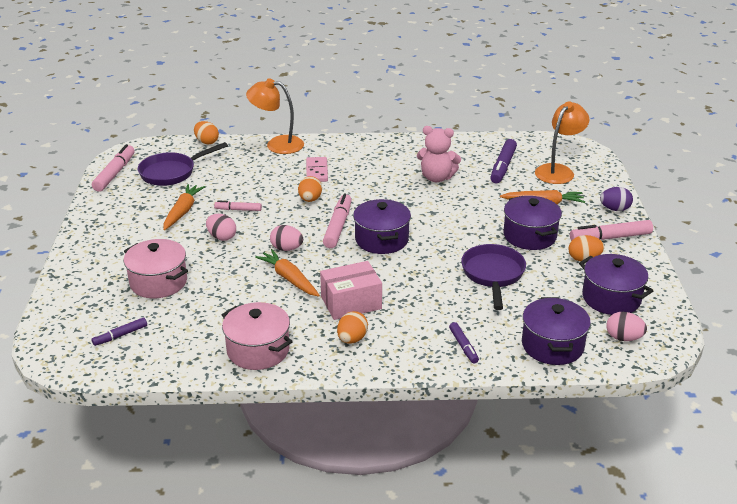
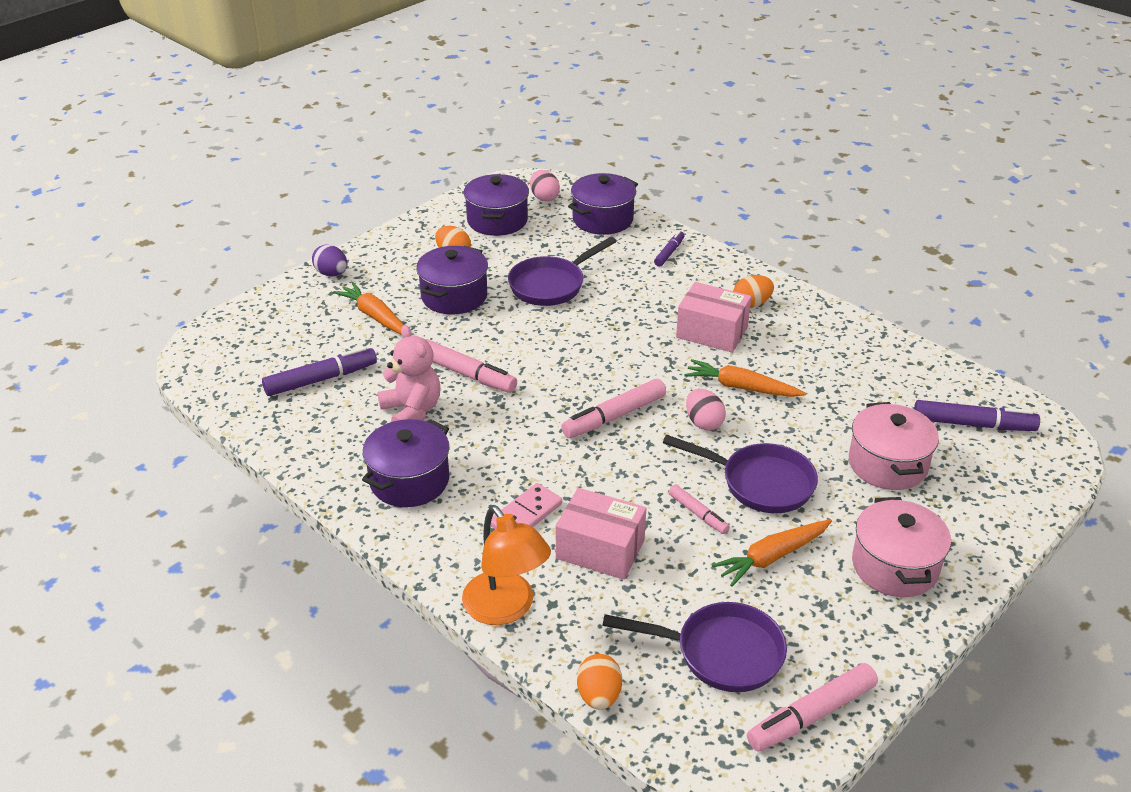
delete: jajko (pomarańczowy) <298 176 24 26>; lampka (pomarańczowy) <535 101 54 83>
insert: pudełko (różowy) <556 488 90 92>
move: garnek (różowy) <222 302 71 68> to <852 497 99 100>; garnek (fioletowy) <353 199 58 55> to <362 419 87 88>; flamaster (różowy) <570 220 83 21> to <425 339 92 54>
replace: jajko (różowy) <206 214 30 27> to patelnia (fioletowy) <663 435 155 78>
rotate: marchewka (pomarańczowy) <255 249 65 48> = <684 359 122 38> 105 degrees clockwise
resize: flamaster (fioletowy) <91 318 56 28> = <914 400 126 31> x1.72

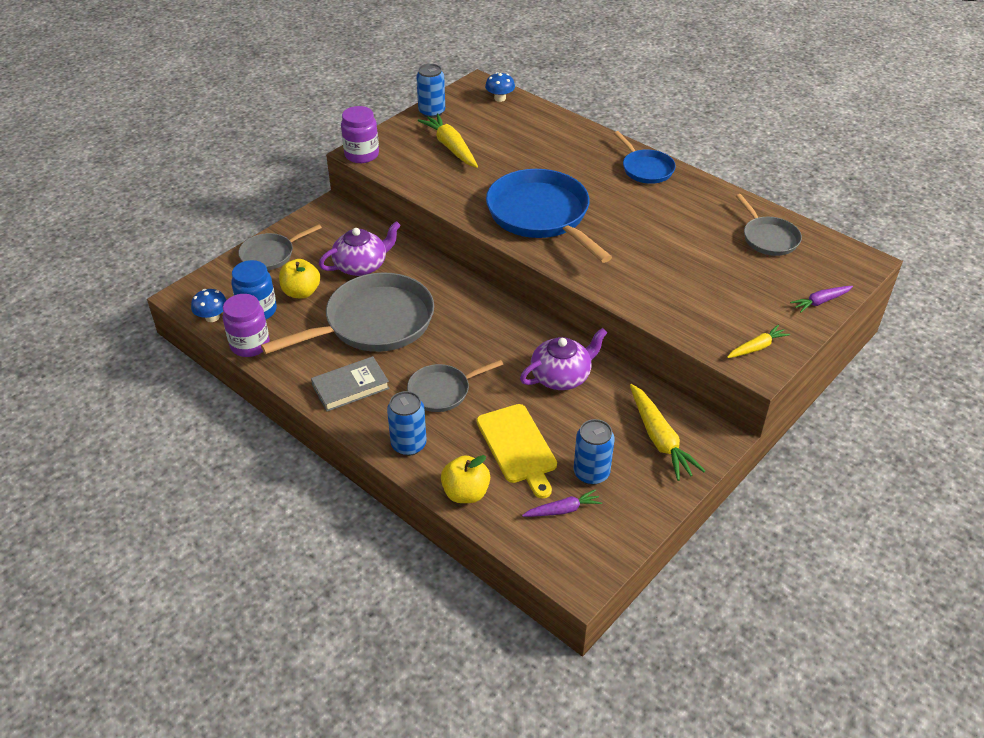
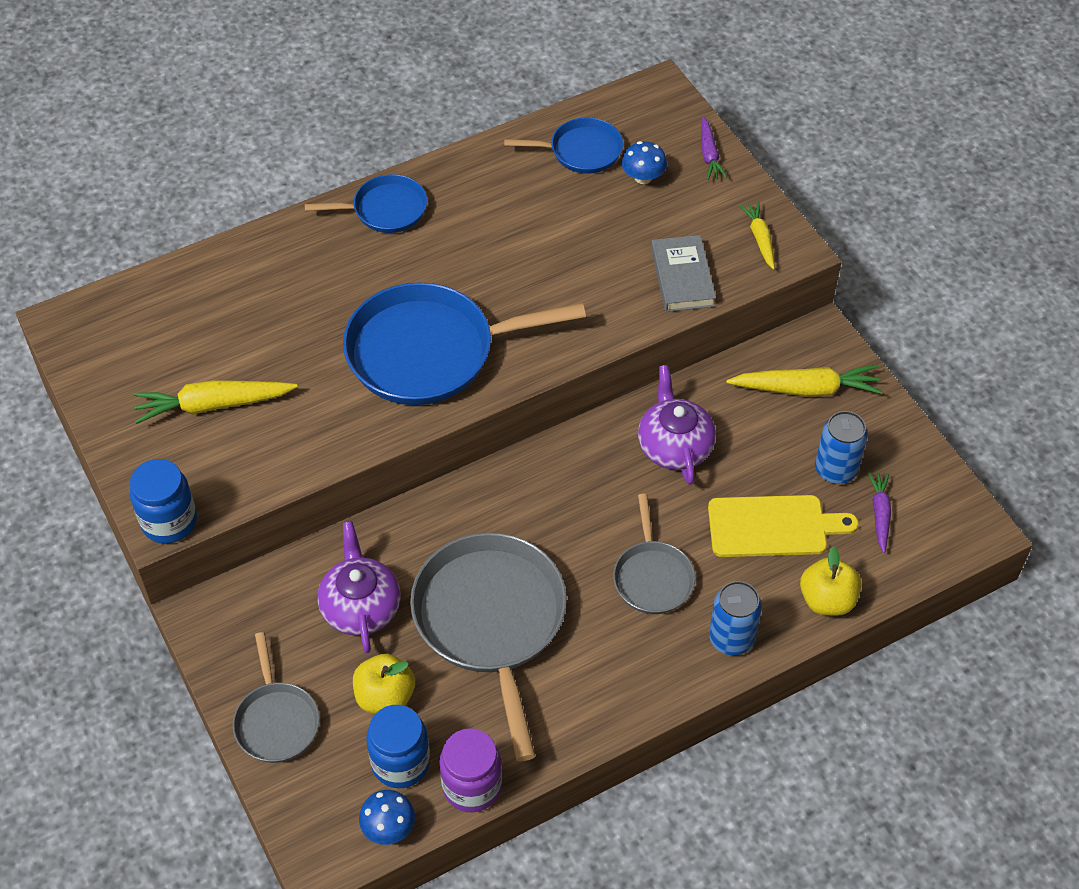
delete: puszka (niebieski) <416 64 29 54>
move: książka (szary) <311 356 79 56> to <651 235 65 77>; grzyb (niebieski) <485 72 30 30> to <622 141 45 43>
recolor: słoik (fioletowy) <341 106 38 57> to słoik (niebieski) <130 459 67 85>; patelnia (szary) <736 194 66 62> to patelnia (niebieski) <504 117 119 57>

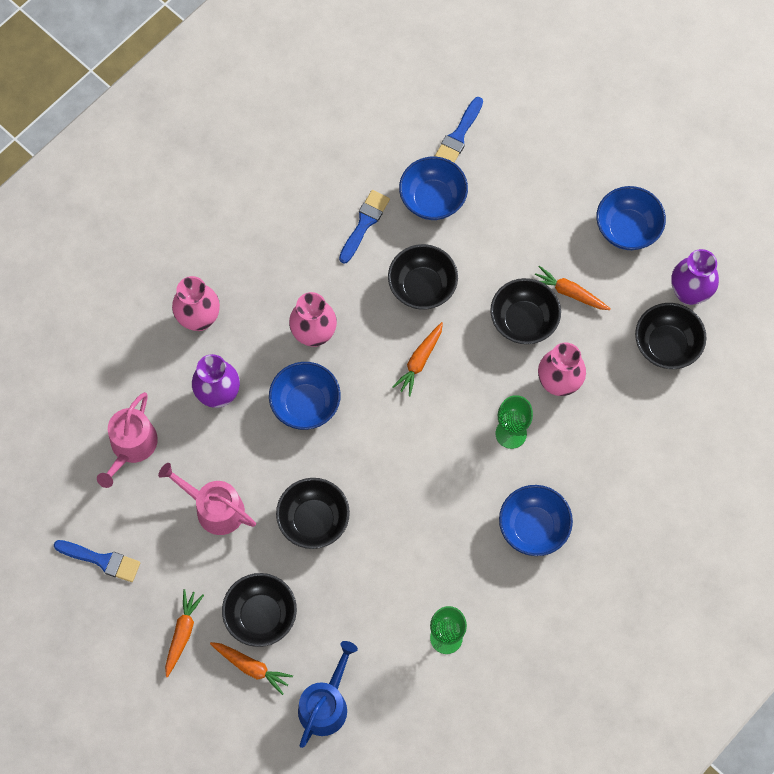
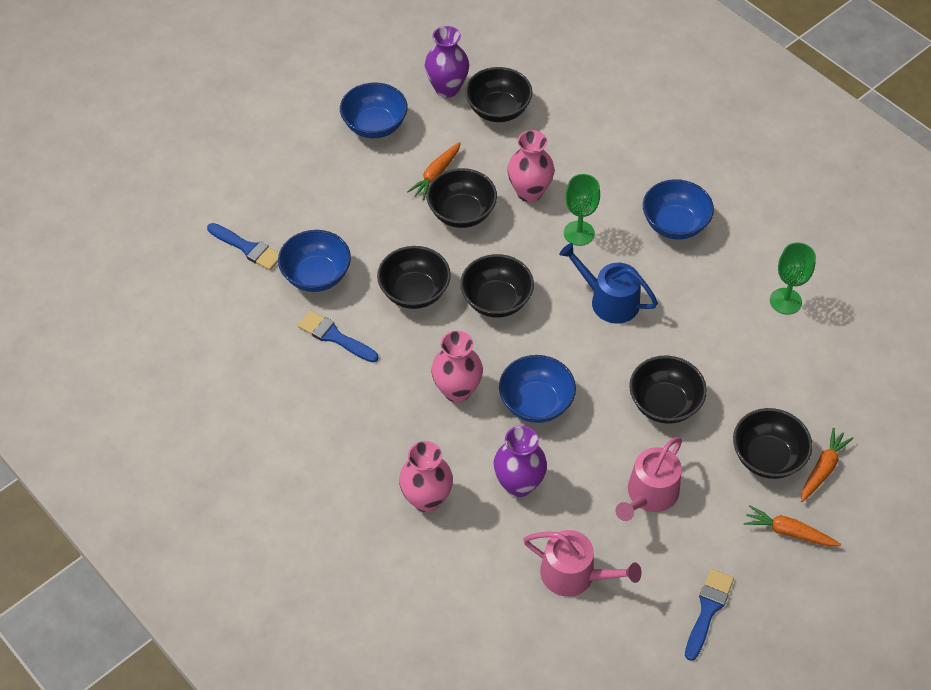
move: konewka (niebieski) <298 641 60 107> to <559 243 99 80>
replace: marchewka (pomarańczowy) <392 322 51 74> to miska (czarny) <460 254 74 64>

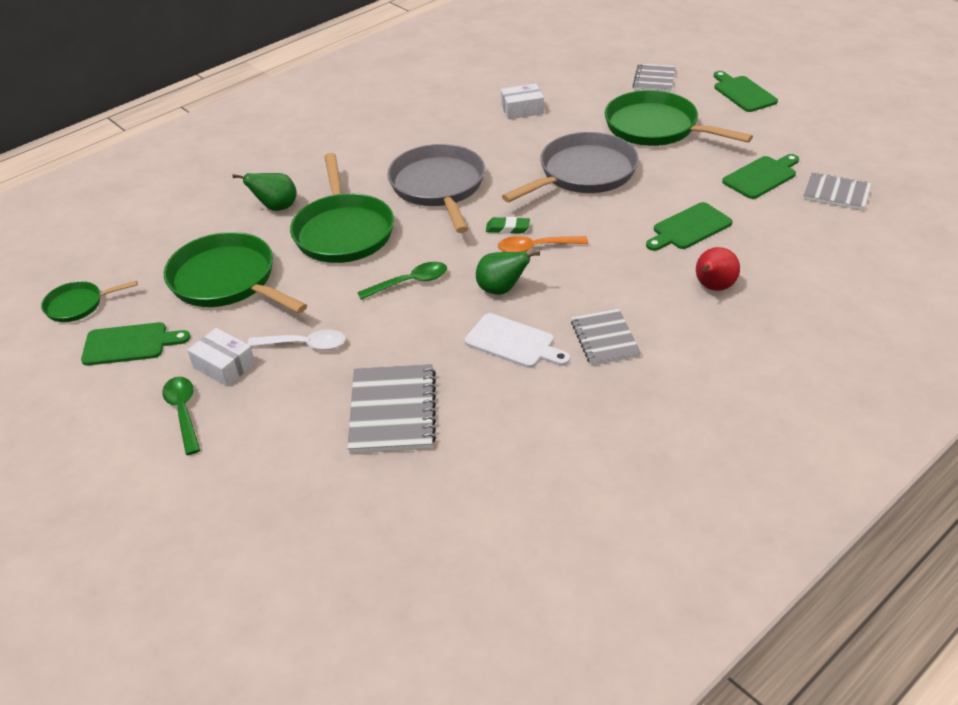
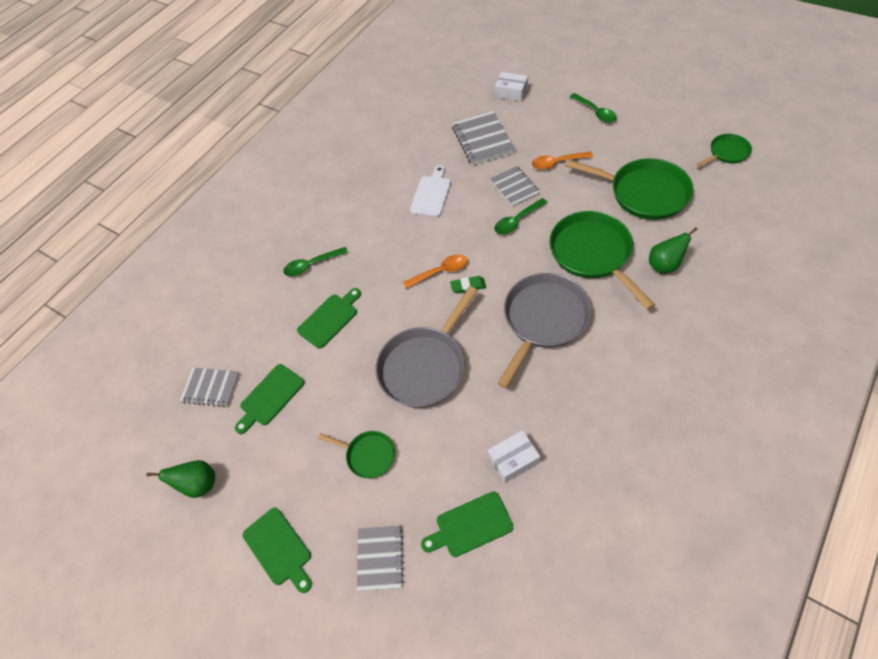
move: deska do krojenia (zielony) <81 322 109 44> to <421 491 92 66>; pudełko (biały) <187 328 68 58> to <495 72 33 29>; gruszka (zielony) <476 251 64 44> to <147 460 68 38>; zeszyt (szary) <571 309 70 57> to <490 166 50 41>
replace: gruszka (czerwony) <696 247 44 44> to łyżka (zielony) <283 247 65 29>
recolor: łyżka (biały) <248 329 98 21> to łyżka (pomarańczowy) <532 152 61 18>
rotate: patelnia (szary) <387 144 98 89> = <497 273 95 115> 120 degrees counterclockwise; deska do krojenia (biały) <465 313 105 55> = <410 166 41 51> 90 degrees clockwise
resize: patelnia (zielony) <605 90 148 56> = <318 431 77 47> x0.52

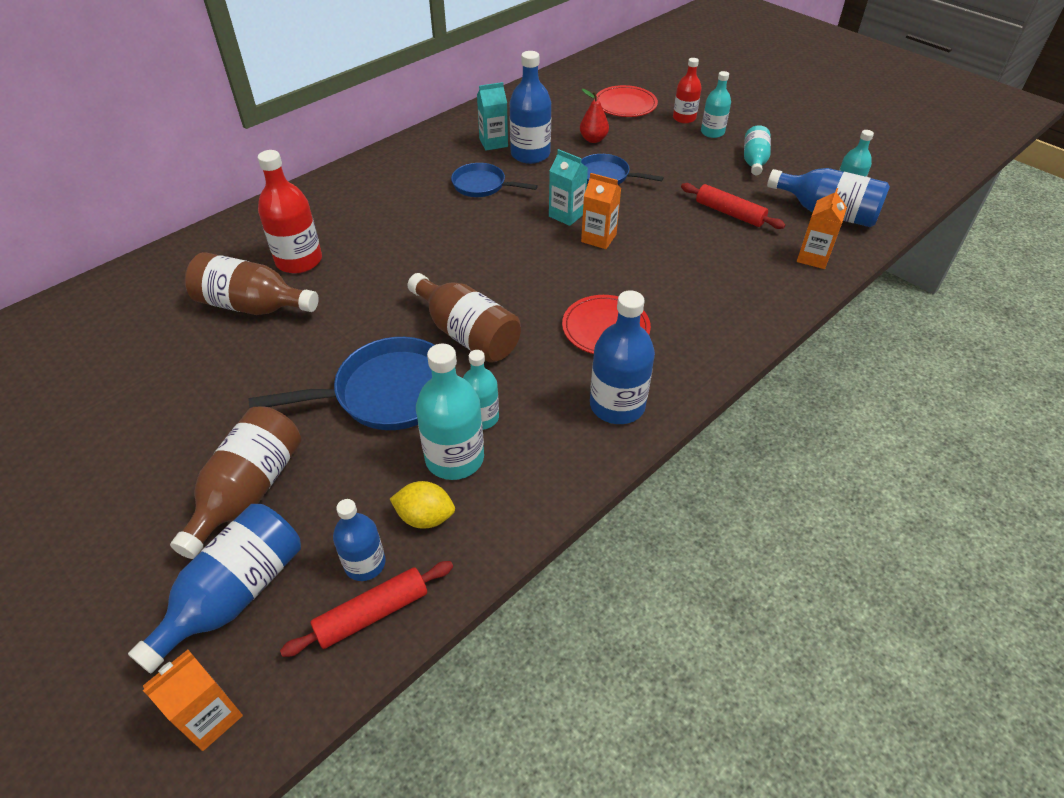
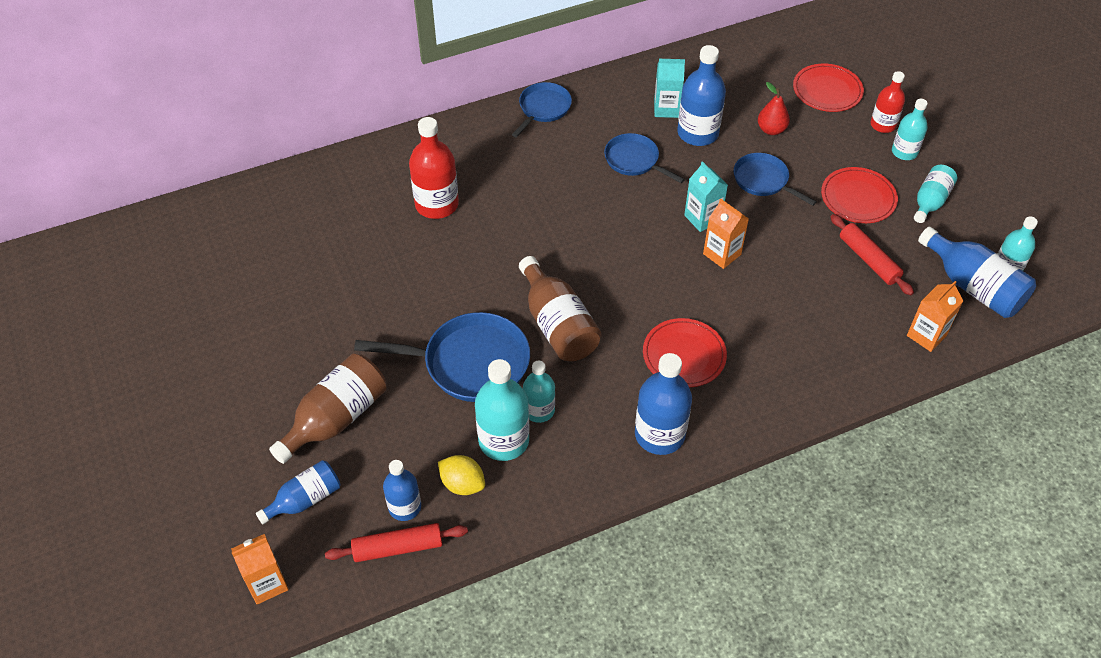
delete: butelka (brązowy) <185 252 134 63>
insert: patelnia (niebieski) <512 82 60 56>; talerz (czerwony) <821 167 77 56>
resize: butelka (niebieski) <128 504 173 169> = <256 460 85 64> x0.63

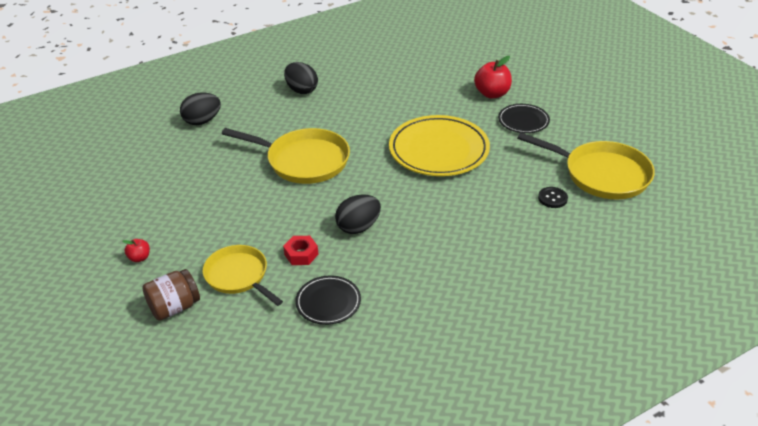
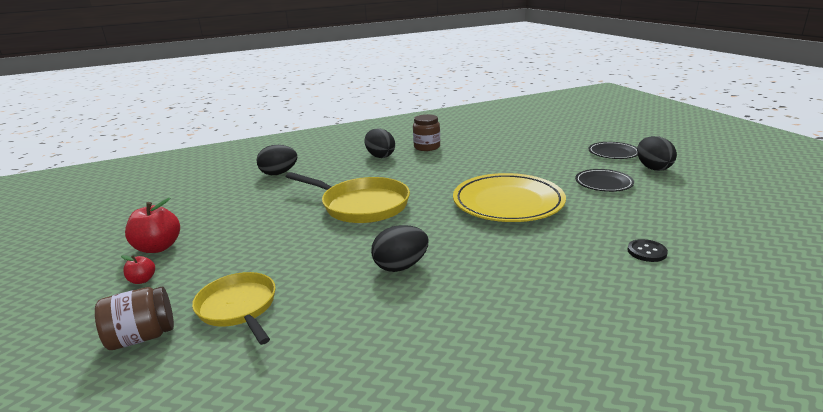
delete: nakrętka (czerwony) <283 236 36 29>; patelnia (żółty) <517 133 138 66>
insert: słoik (brązowy) <413 114 27 37>; jajko (czarny) <637 136 40 35>
move: talerz (czarny) <295 275 66 50> to <588 142 50 17>; jabłko (czerwony) <474 56 38 43> to <125 198 55 55>

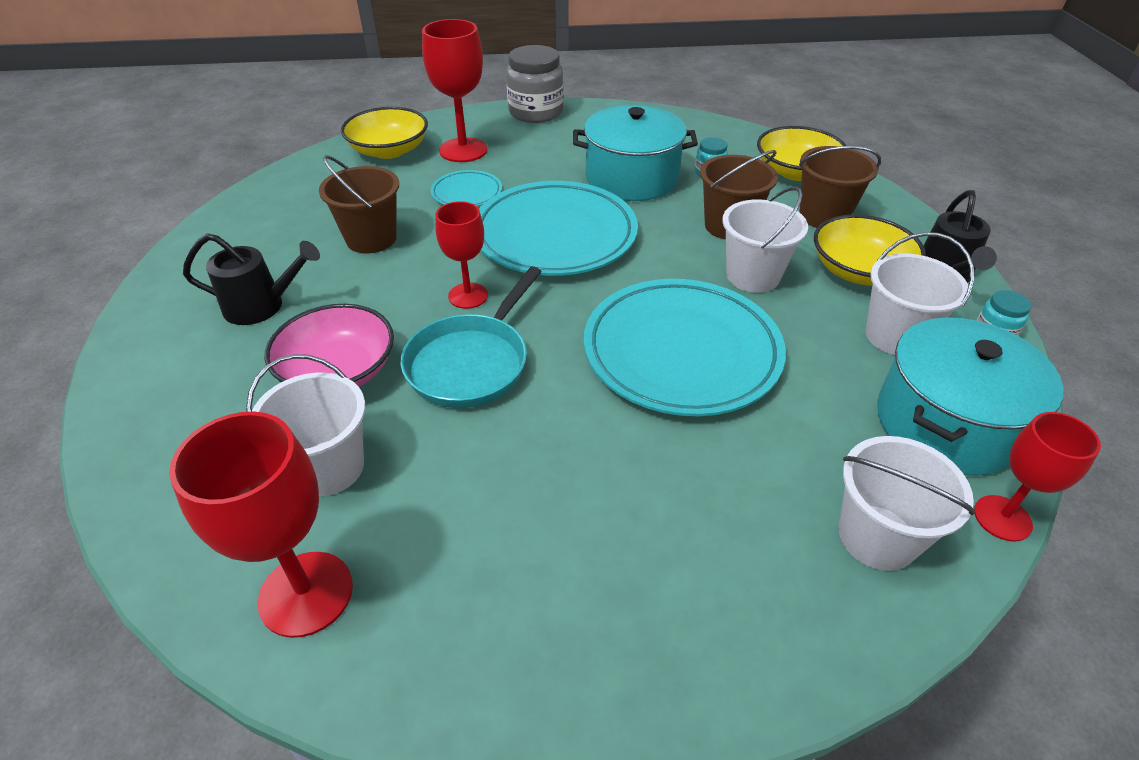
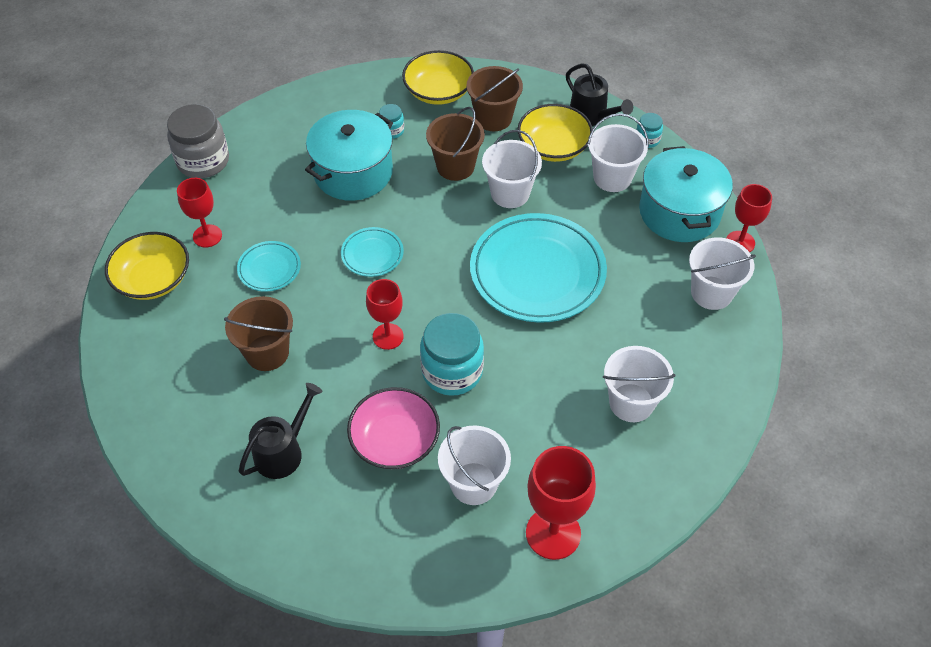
insert: wiadro (biały) <603 346 72 76>
replace: patelnia (turkusowy) <400 266 142 142> to słoik (turkusowy) <420 313 64 83>
resize: kielich (czerwony) <422 19 65 143> = <177 178 45 70> x0.64; talerz (turkusowy) <479 181 159 95> = <341 227 63 50> x0.47

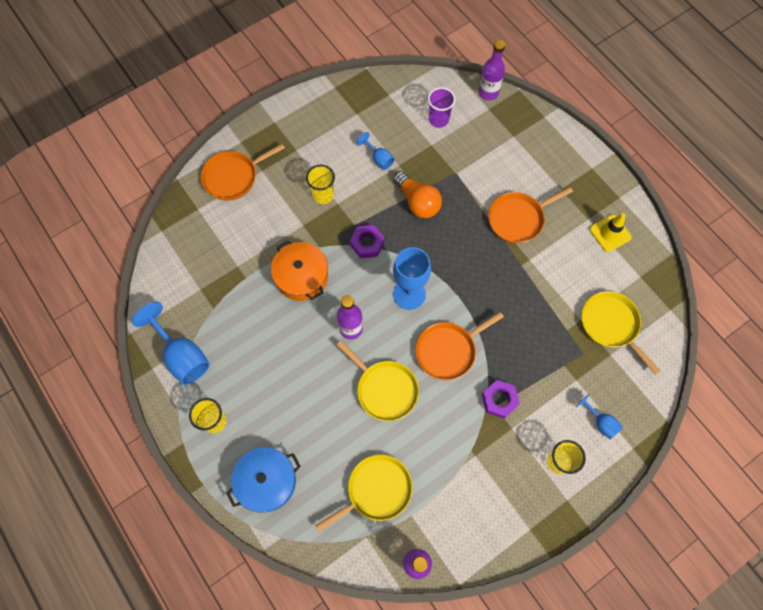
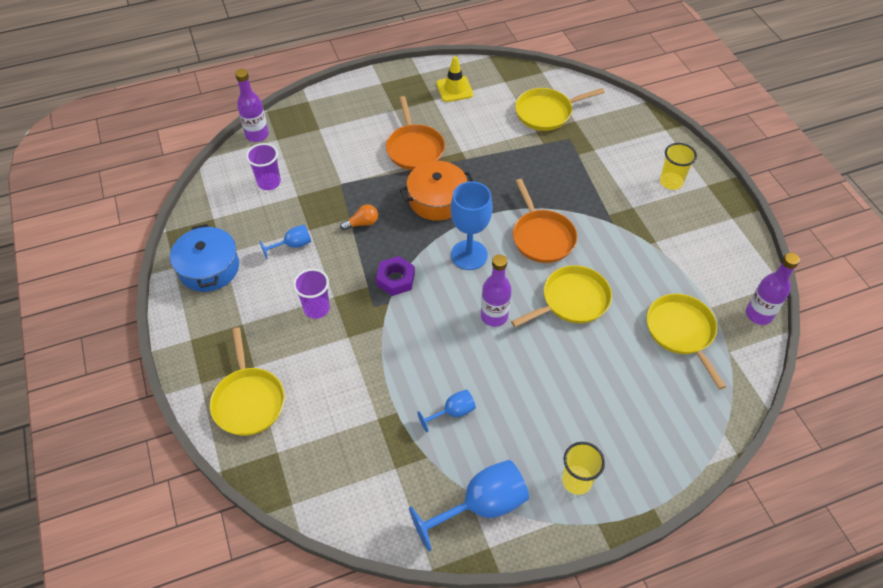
delete: nakrętka (fioletowy) <482 380 38 38>
move: garnek (niebieski) <226 447 75 65> to <170 224 69 68>; garnek (pomarańczowy) <271 240 57 61> to <400 161 74 60>; kielich (niebieski) <576 394 47 45> to <417 389 59 43>
recolor: patelnia (pomarańczowy) <201 144 84 57> to patelnia (żółty) <210 328 75 108>; szklanka (żółty) <306 165 29 39> to szklanka (fioletowy) <293 269 37 50>
resize: żarówka (pomarańczowy) <393 171 49 47> = <340 204 38 27> x0.56

